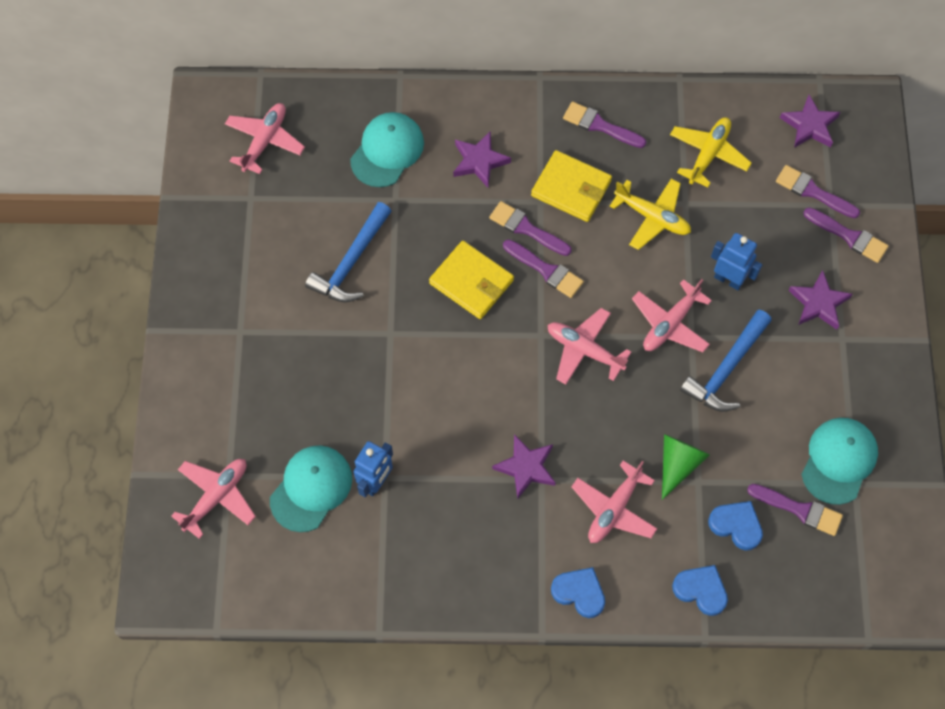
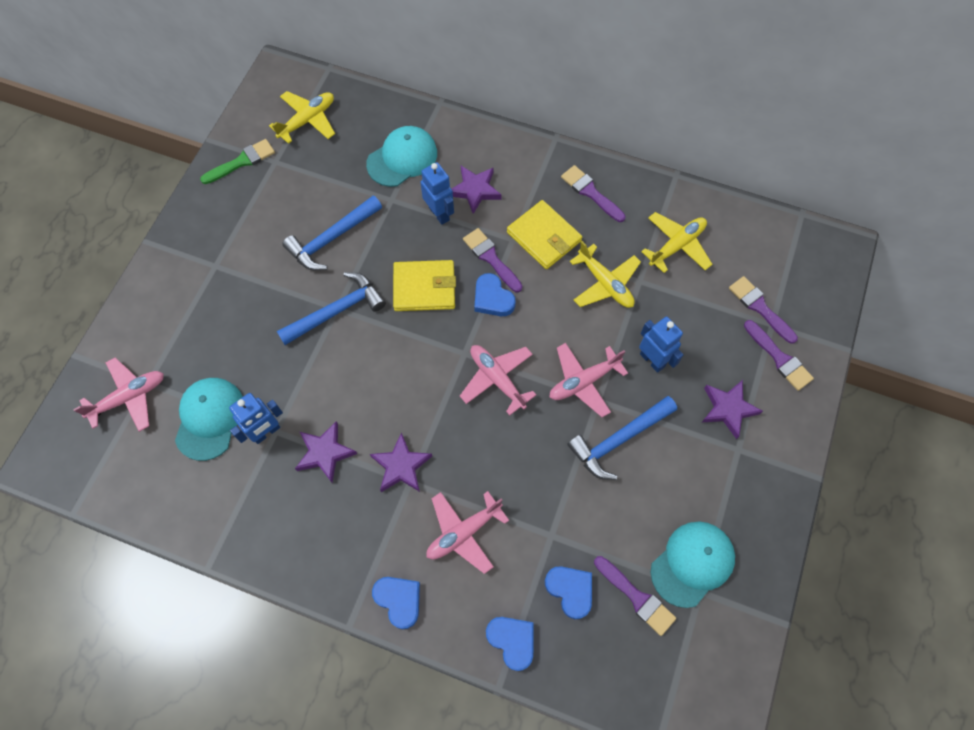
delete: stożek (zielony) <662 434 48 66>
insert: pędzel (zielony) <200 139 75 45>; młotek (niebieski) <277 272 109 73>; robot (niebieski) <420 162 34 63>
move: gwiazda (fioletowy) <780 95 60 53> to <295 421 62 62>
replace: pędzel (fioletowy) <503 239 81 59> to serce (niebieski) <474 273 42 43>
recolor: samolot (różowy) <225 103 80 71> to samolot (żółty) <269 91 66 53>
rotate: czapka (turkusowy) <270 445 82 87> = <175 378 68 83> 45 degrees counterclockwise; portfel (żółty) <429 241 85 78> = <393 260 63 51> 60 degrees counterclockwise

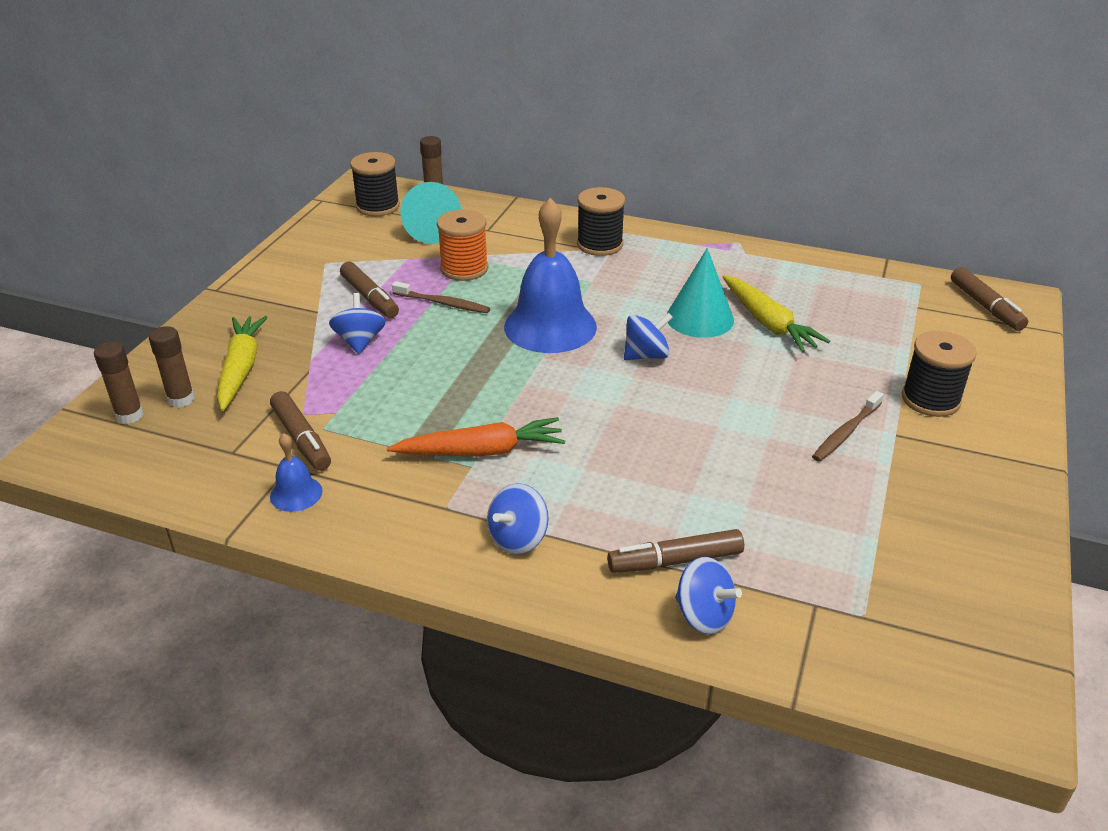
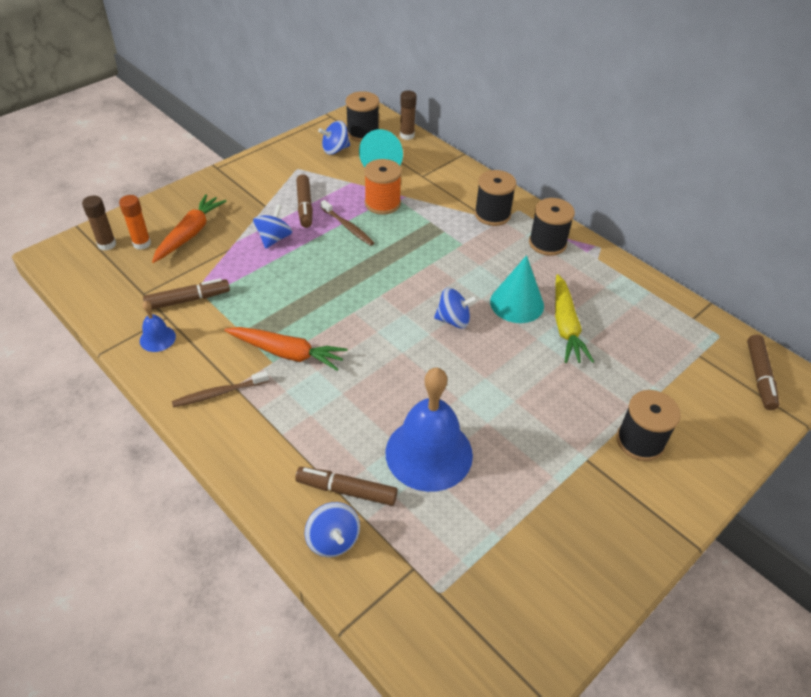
insert: szpulka (czarny) <529 198 46 58>
move: bączek (niebieski) <487 483 61 71> to <318 121 32 34>; dzwonek (niebieski) <504 198 93 155> to <386 368 87 124>; szczoteczka do zębów (brązowy) <812 391 72 71> to <172 371 97 36>
recolor: klej w sztyfcie (brązowy) <149 326 46 82> to klej w sztyfcie (pomarańczowy) <119 195 32 55>; marchewka (żółty) <217 316 51 95> to marchewka (pomarańczowy) <152 194 75 69>
rotate: flamaster (brązowy) <270 391 61 80> = <143 278 87 32> 105 degrees counterclockwise

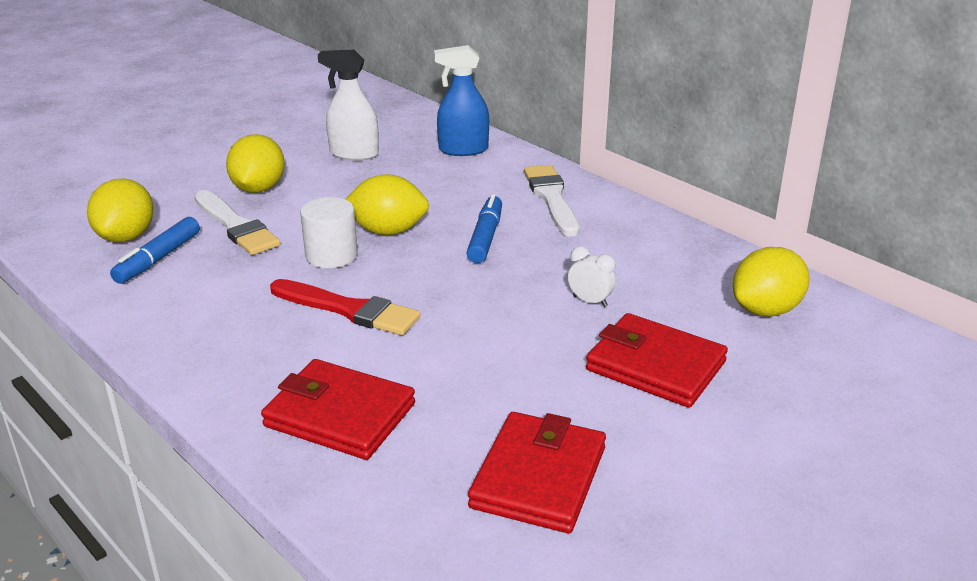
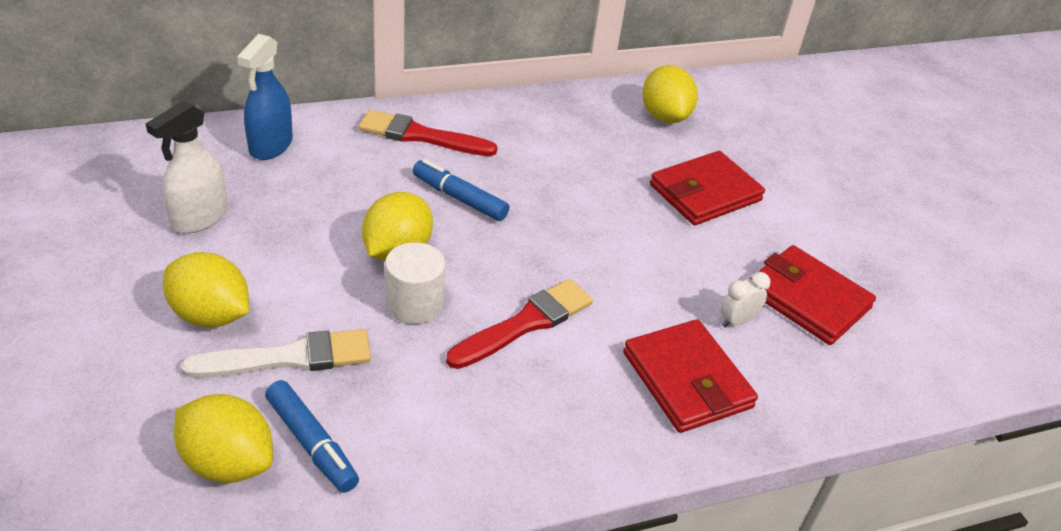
move: budzik (biały) <568 246 48 61> to <720 272 50 56>
recolor: pędzel (biały) <524 165 55 72> to pędzel (czerwony) <359 110 139 46>
rotate: portfel (czerwony) <261 359 154 101> = <623 319 135 114> 75 degrees counterclockwise

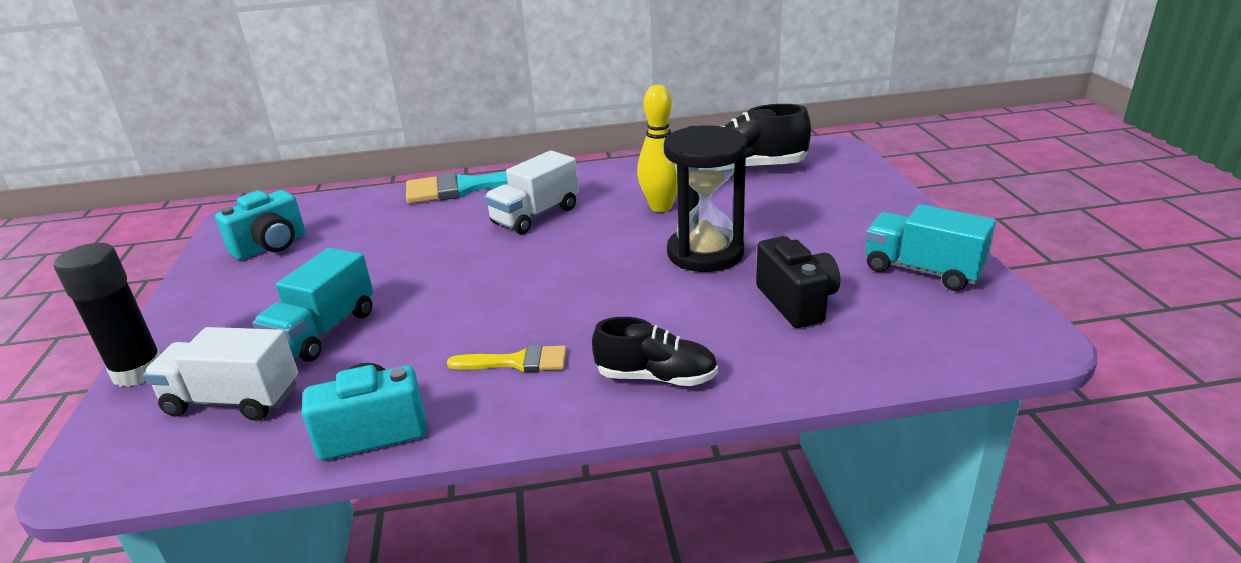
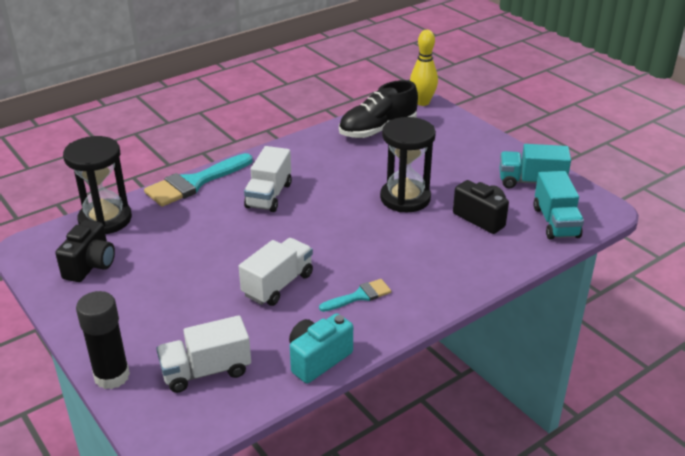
delete: but (czarny) <592 317 126 69>
insert: klepsydra (czarny) <63 136 69 98>; ciężarówka (biały) <239 238 74 68>
move: ciężarówka (turkusowy) <253 248 121 114> to <533 171 51 69>; kręgiel (żółty) <637 85 41 127> to <410 30 28 76>
recolor: aparat fotograficzny (turkusowy) <215 190 90 70> to aparat fotograficzny (czarny) <55 220 60 62>; pędzel (żółty) <447 345 120 27> to pędzel (turkusowy) <319 279 72 33>

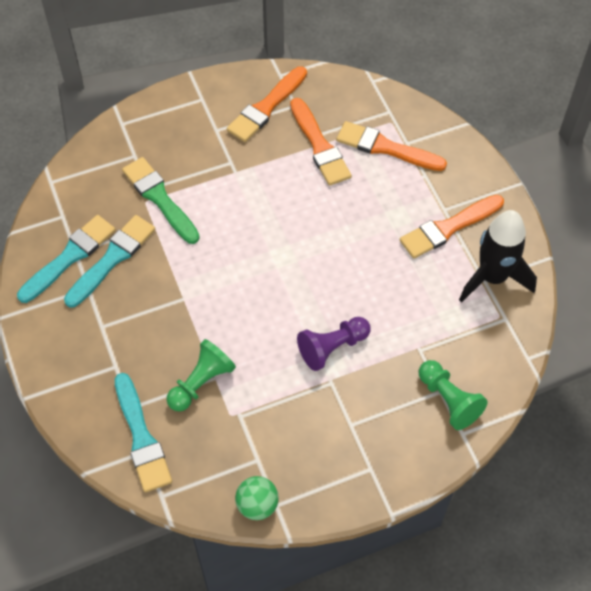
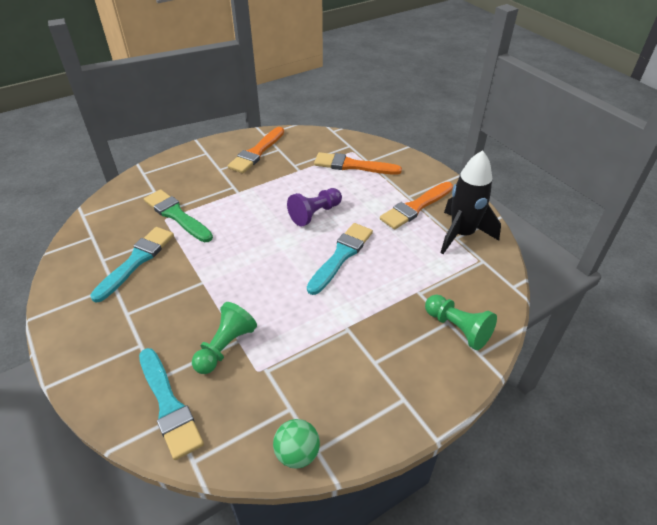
delete: pędzel (pomarańczowy) <290 98 62 88>
move: pędzel (turkusowy) <17 215 99 88> to <307 223 66 72>; pionek (fioletowy) <297 317 74 54> to <287 188 55 39>

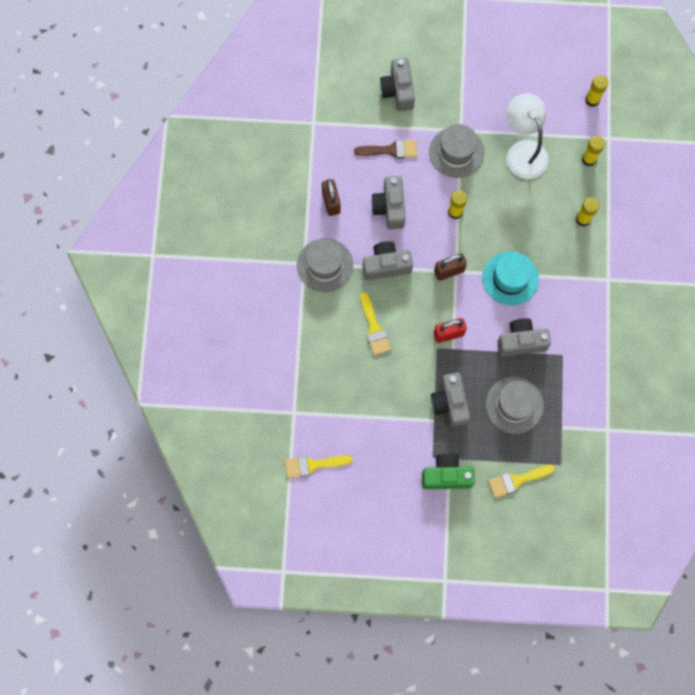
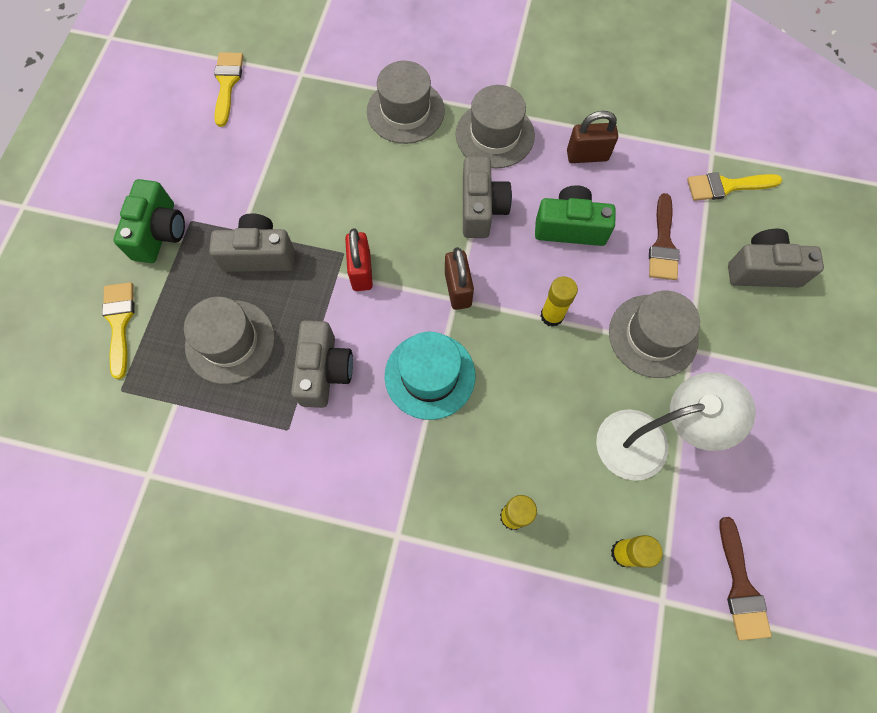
insert: kapelusz (szary) <367 61 78 83>
move: pędzel (żółty) <360 292 31 63> to <687 172 95 29>
replace: klej w sztyfcie (żółty) <585 75 23 32> to pędzel (brązowy) <719 517 53 123>
recolor: aparat fotograficzny (szary) <371 176 35 53> to aparat fotograficzny (zielony) <535 185 81 61>

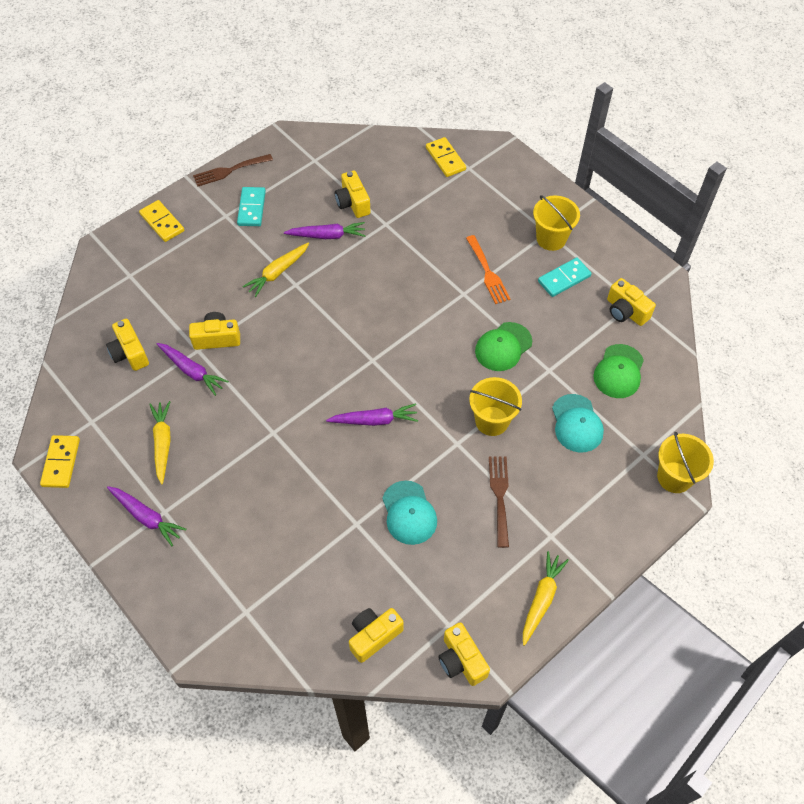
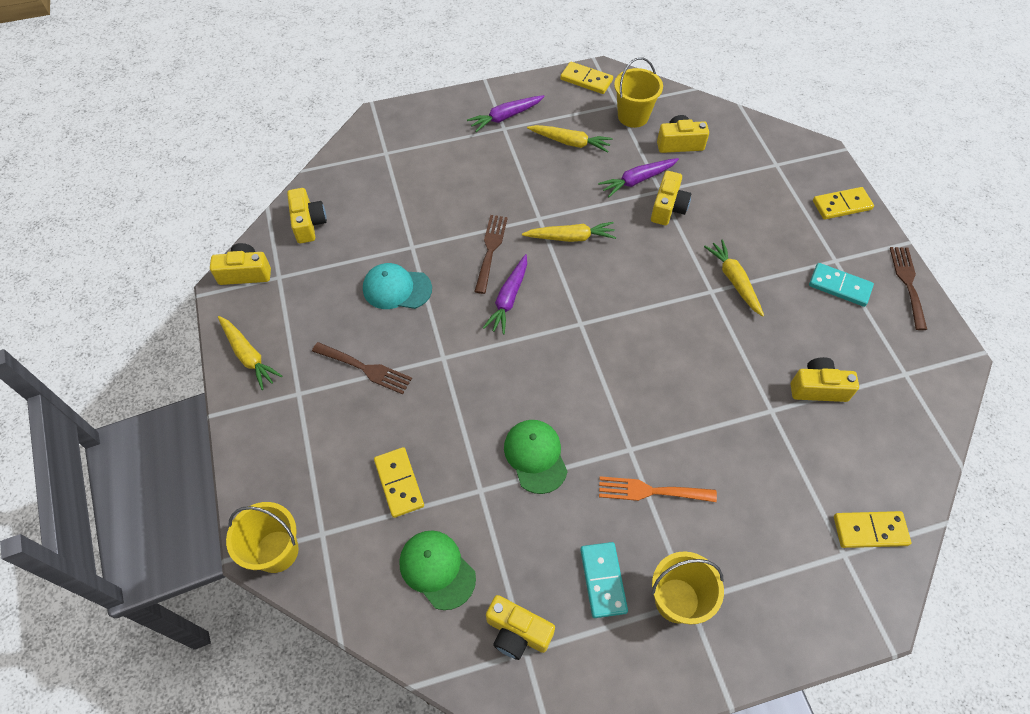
delete: marchewka (fioletowy) <284 222 81 17>
insert: widelec (brązowy) <474 215 34 79>; marchewka (żółty) <522 222 94 20>
move: wiadro (żółty) <469 377 53 59> to <614 57 49 71>
replace: czapka (turkusowy) <552 394 52 59> to kostka domina (żółty) <374 447 50 71>
rotate: aparat fotograficzny (żółty) <607 278 49 48> = <486 595 69 65> 135 degrees counterclockwise

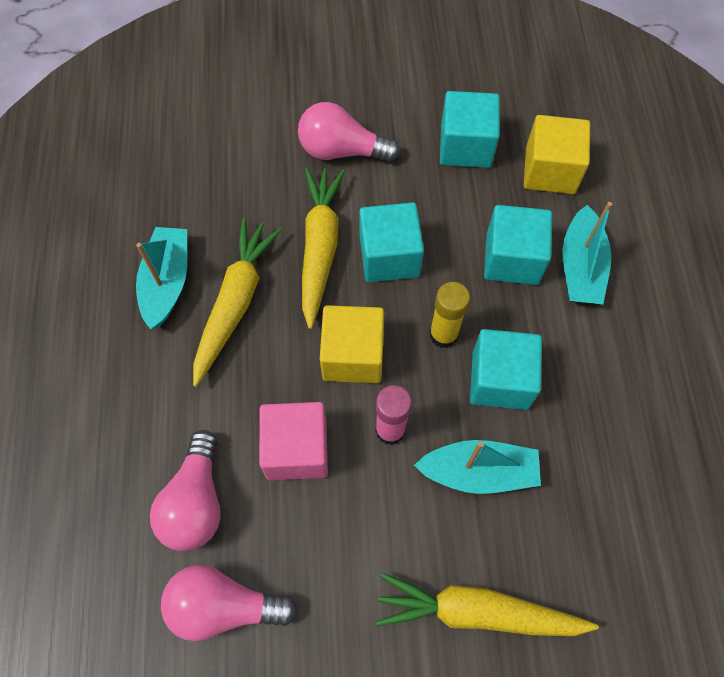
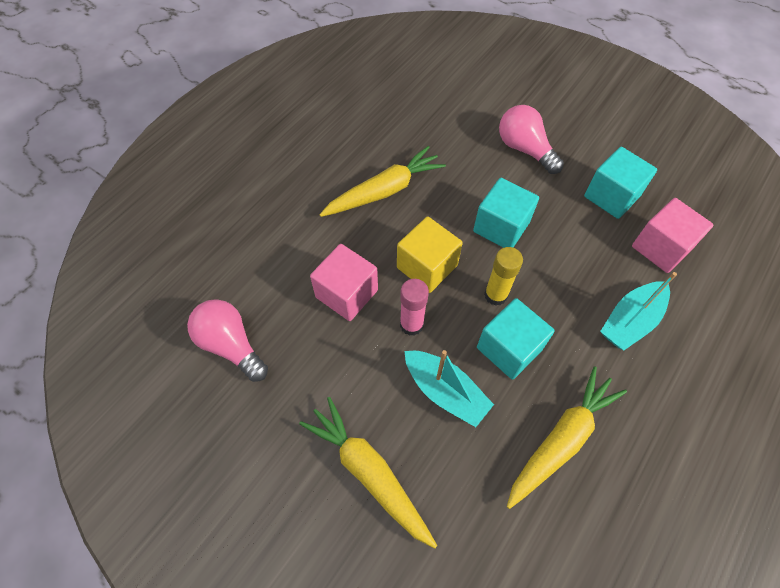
delete: łódka (turkusowy) <136 227 51 102>; żarówka (różowy) <150 430 71 121>; sześcian (turkusowy) <484 205 68 80>
move: marchewka (żółty) <302 167 43 162> to <507 366 120 143>
recolor: sześcian (żółty) <524 115 66 79> to sześcian (różowy) <632 198 81 75>

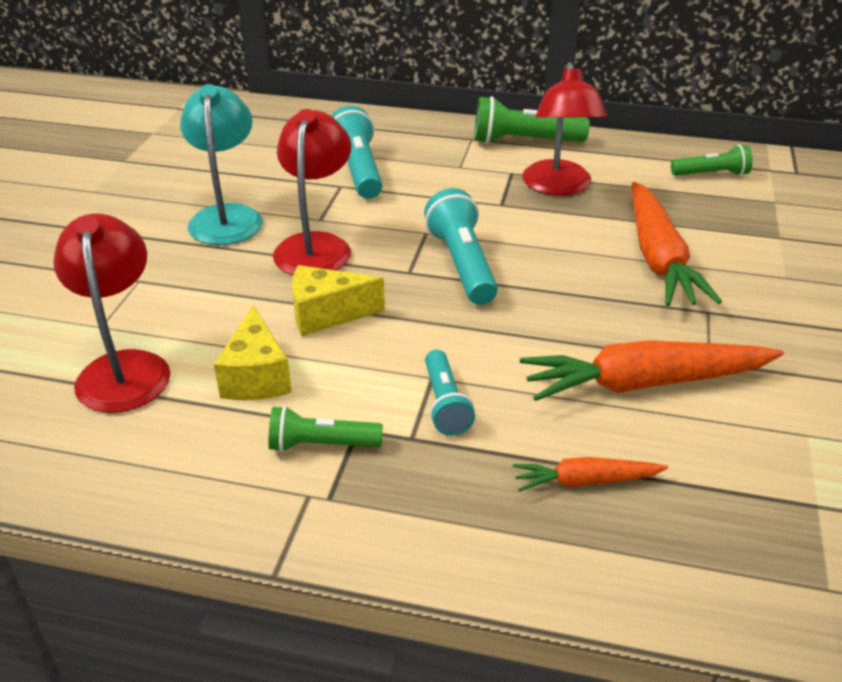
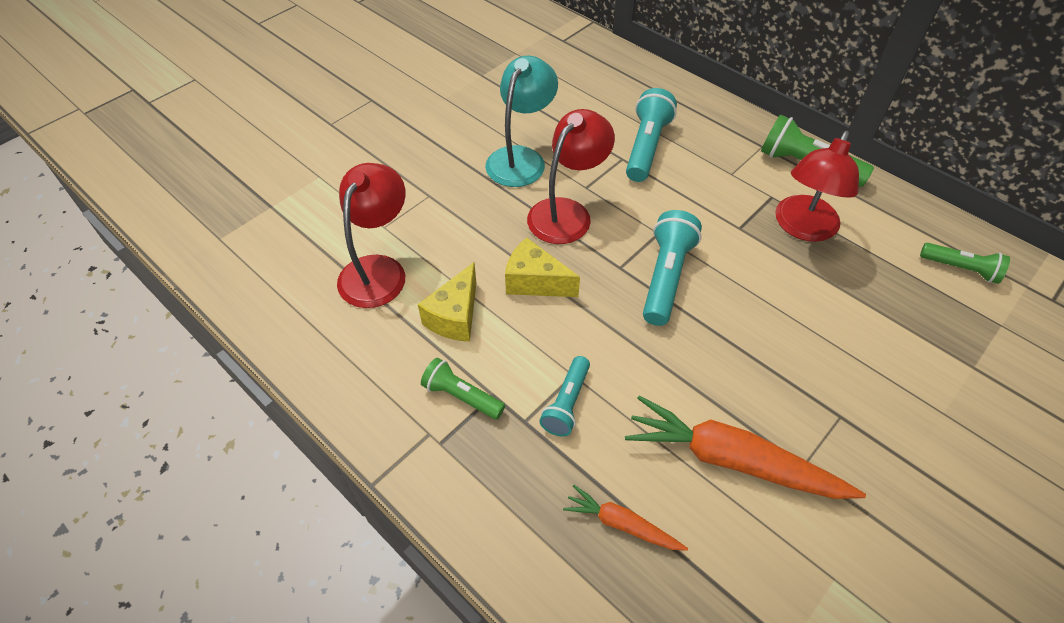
delete: marchewka (pomarańczowy) <632 182 90 124>

